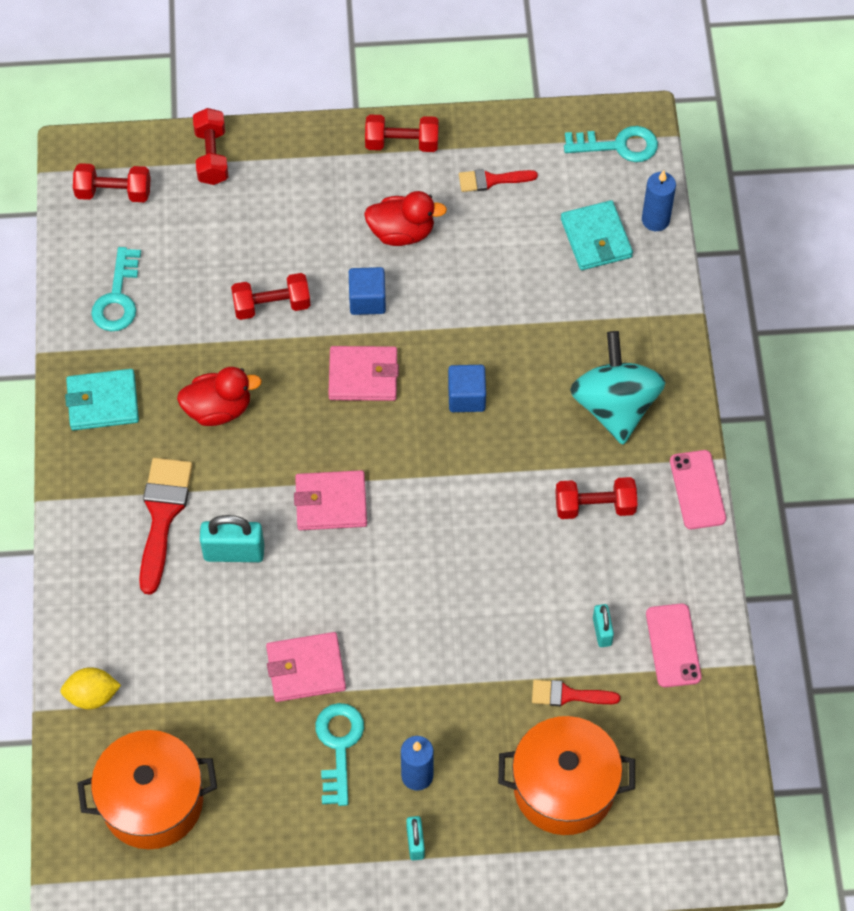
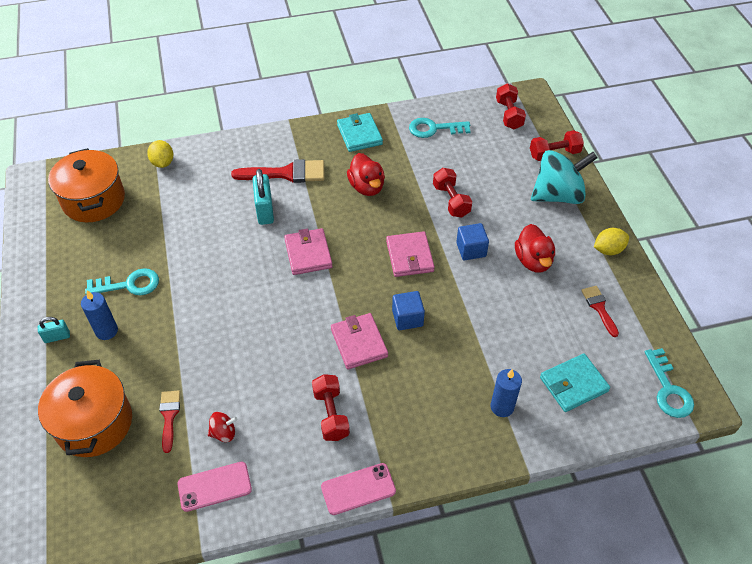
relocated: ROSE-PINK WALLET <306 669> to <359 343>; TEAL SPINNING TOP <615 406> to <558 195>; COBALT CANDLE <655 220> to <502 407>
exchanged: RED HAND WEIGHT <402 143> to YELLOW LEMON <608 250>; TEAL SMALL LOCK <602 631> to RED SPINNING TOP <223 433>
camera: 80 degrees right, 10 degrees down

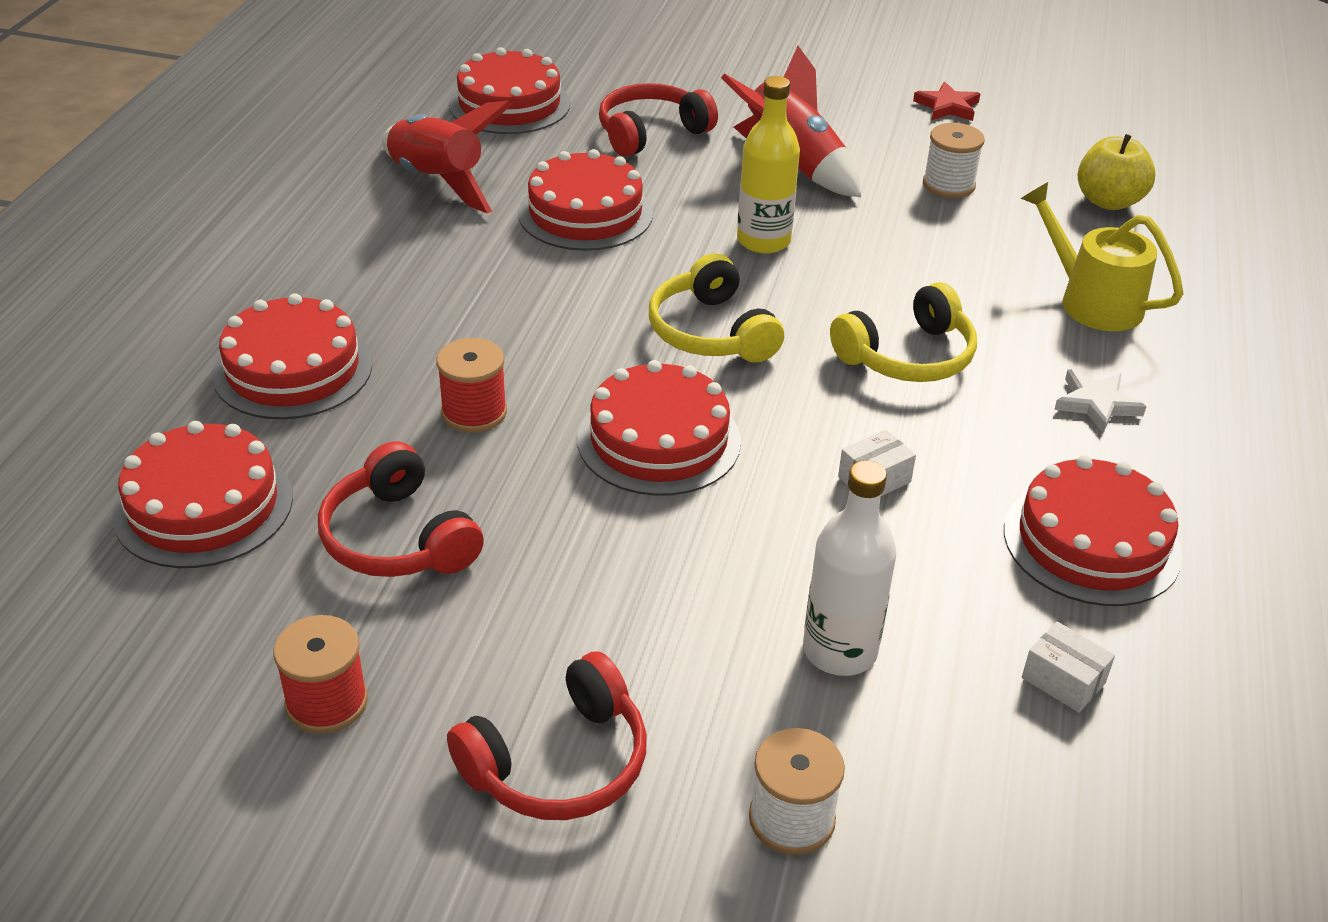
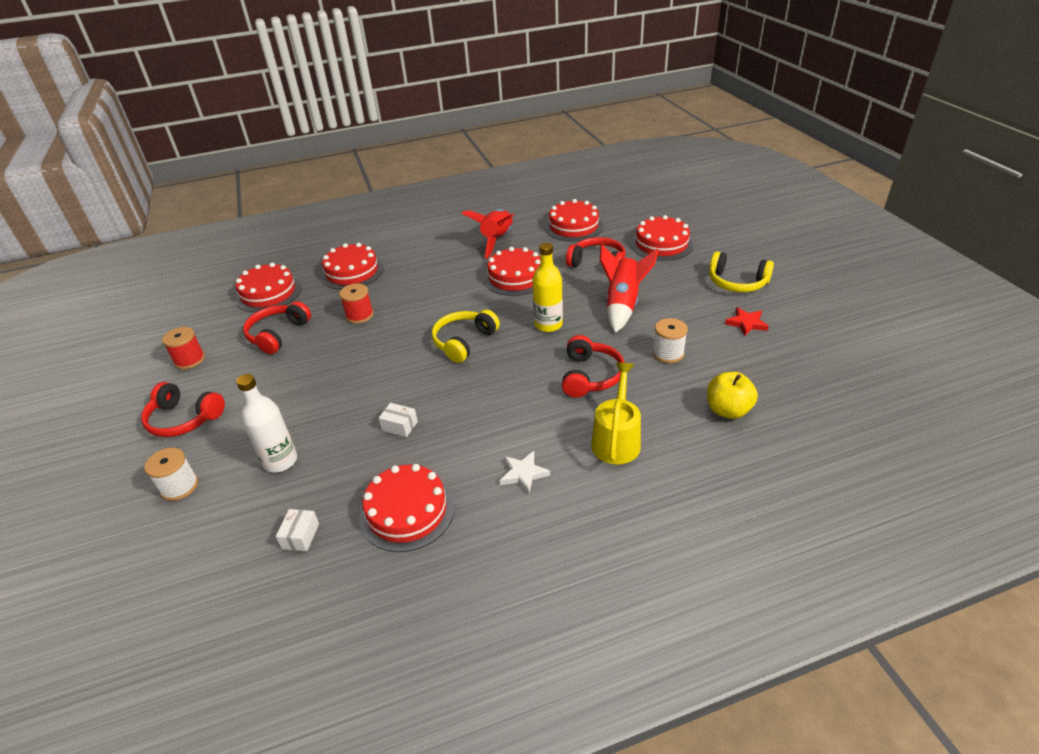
appeared: RED OVER-EAR HEADPHONES <590 376>
relocated: RED GATEAU <659 440> to <661 244>; YELLOW OVER-EAR HEADPHONES <907 356> to <737 282>
camera: 60 degrees right, 0 degrees up

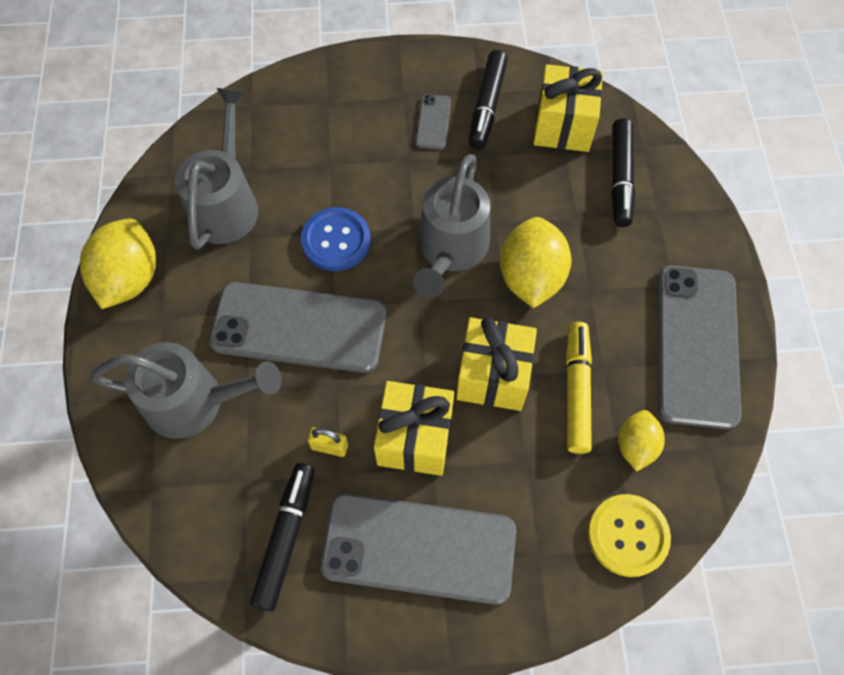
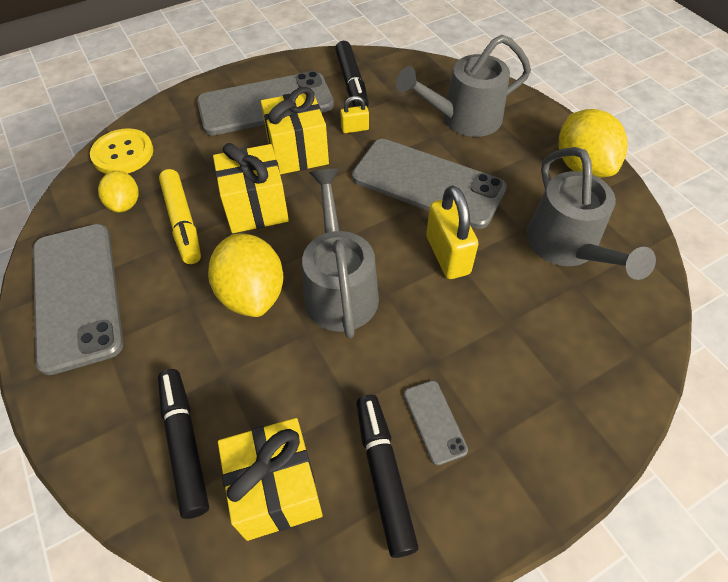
exchanged: COBALT SEWING BUTTON <336 240> to YELLOW SMALL LOCK <447 255>
spun: GRAY SMARTPHONE <299 328> = <428 183> 45 degrees clockwise
camera: 155 degrees right, 10 degrees down

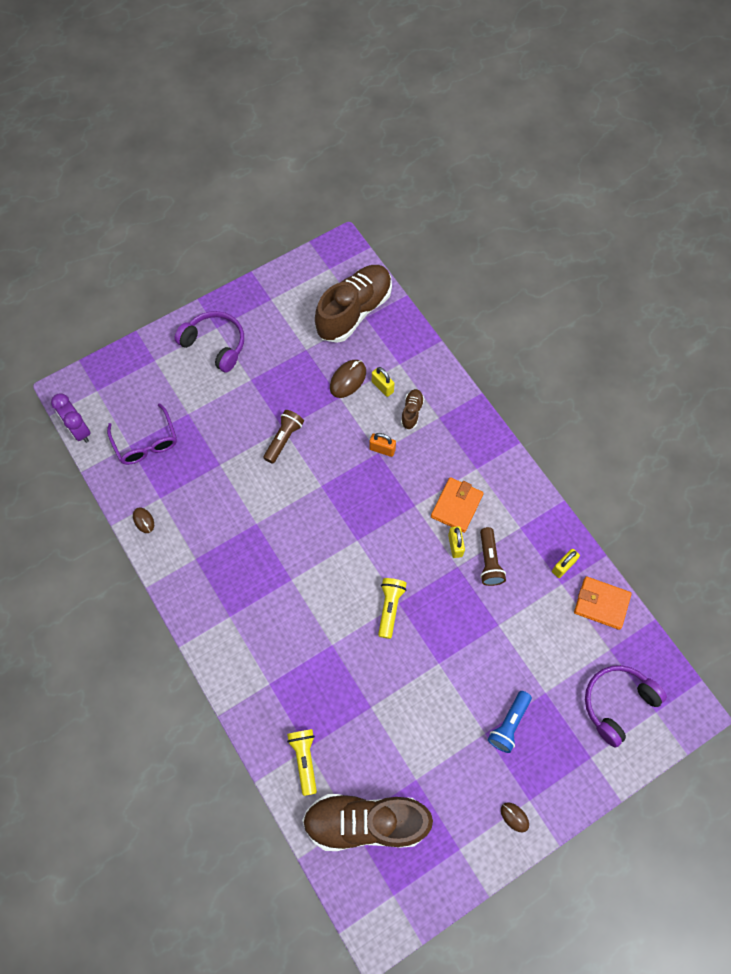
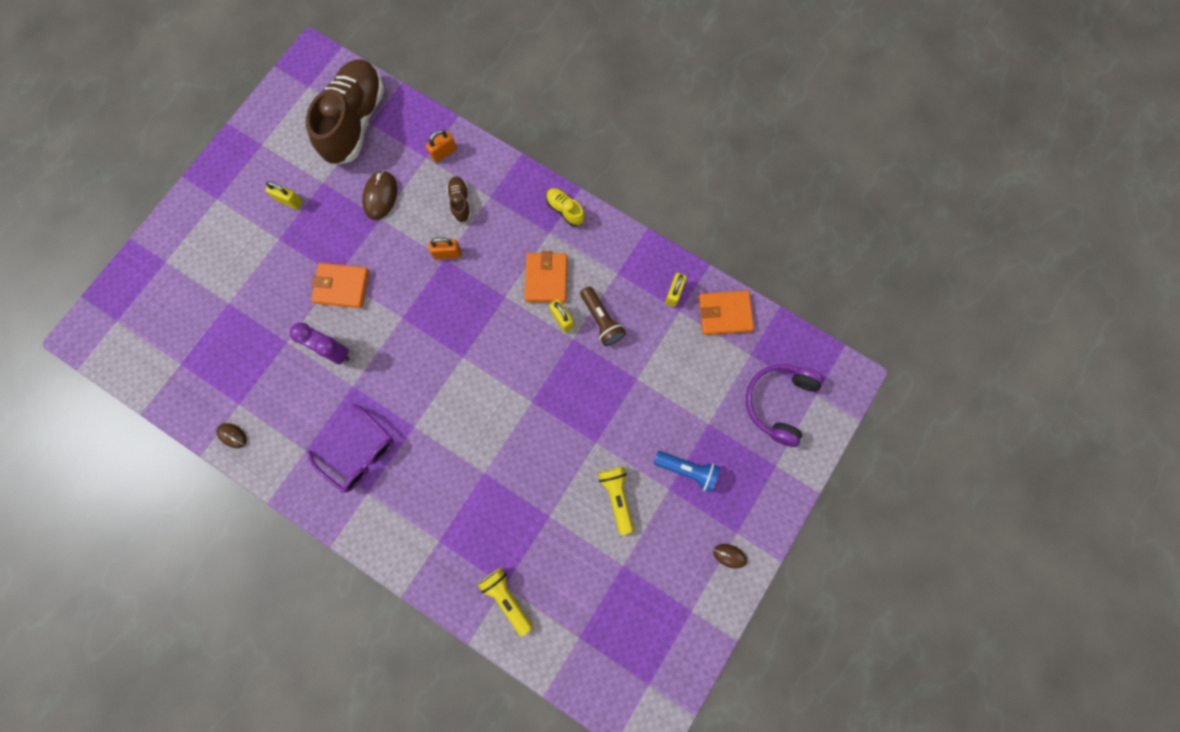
missing: PURPLE OVER-EAR HEADPHONES <215 344>; RUSSET LACE-UP SHOE <365 822>
appeared: ORANGE SMALL LOCK <444 153>; YELLOW LACE-UP SHOE <565 210>
relocated: PURPLE ALARM CLOCK <79 430> to <333 351>; PURPLE GLASSES <146 442> to <359 453>; YELLOW SMALL LOCK <382 387> to <289 201>; YELLOW TORCH <390 608> to <617 497>
exchanged: RUSSET TORCH <284 439> to ORANGE WALLET <341 286>
spun: COBALT TORCH <509 724> = <687 470> 75 degrees counterclockwise
camera: 25 degrees left, 10 degrees up

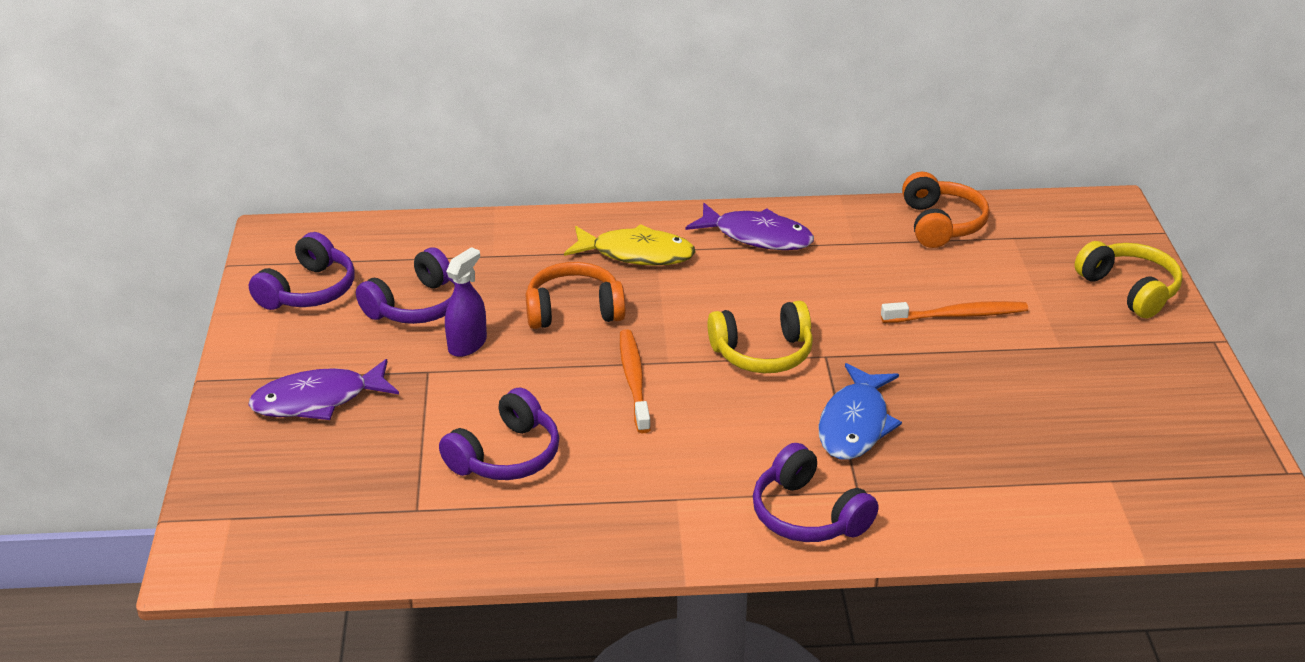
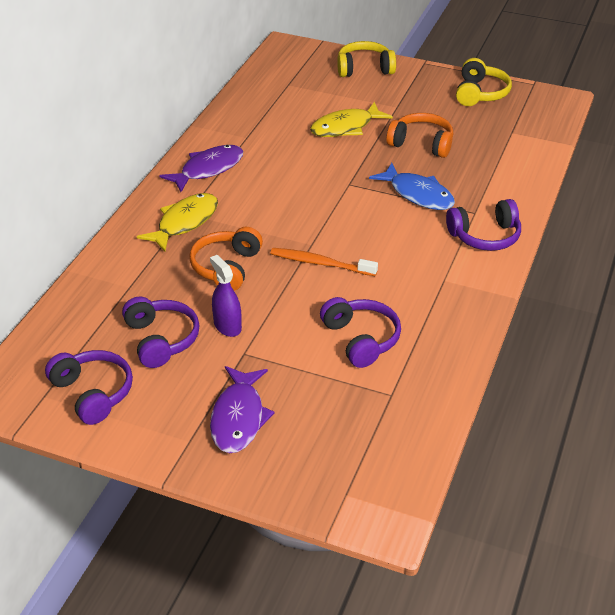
relocated: YELLOW OVER-EAR HEADPHONES <763 353> to <480 93>; ORANGE OVER-EAR HEADPHONES <941 224> to <421 143>
exchanged: ORANGE DENTAL BRUSH <957 315> to YELLOW FISH <345 127>
camera: 65 degrees left, 5 degrees up

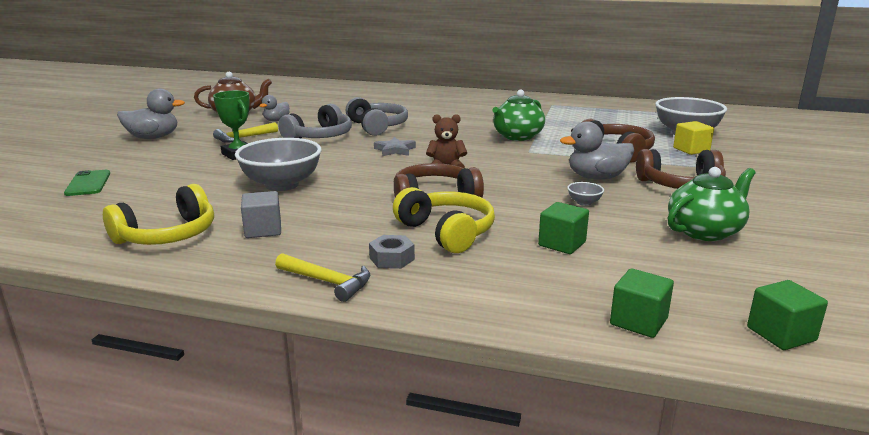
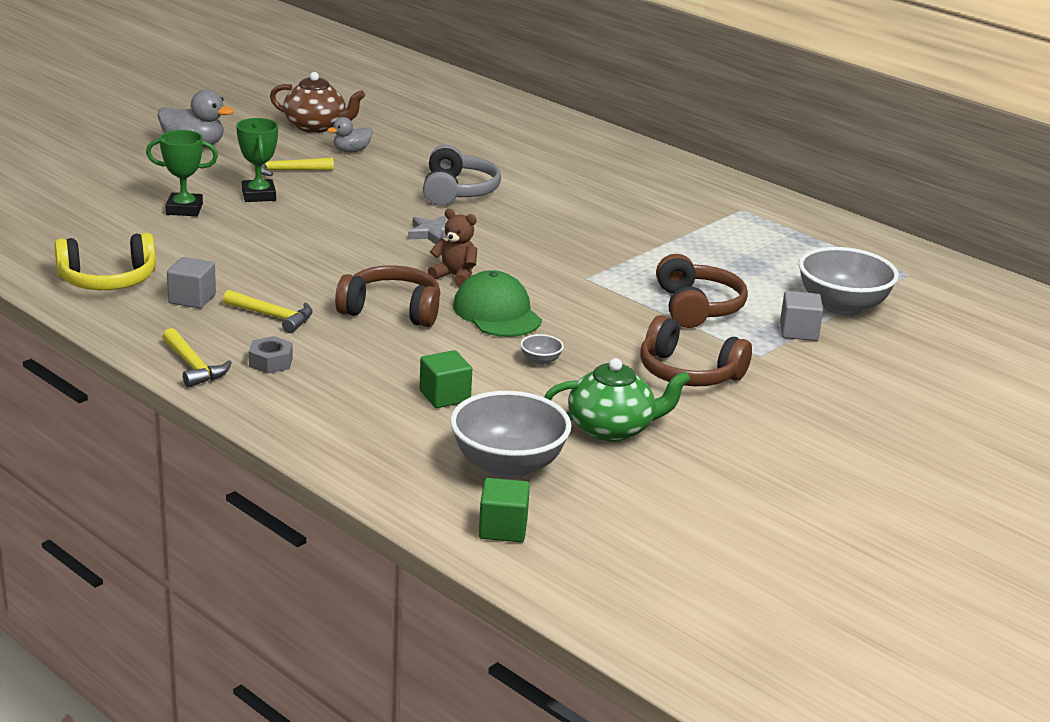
missing: LEAF-GREEN SMARTPHONE <88 183>; GRAY OVER-EAR HEADPHONES <320 137>; YELLOW OVER-EAR HEADPHONES <447 232>; LEAF-GREEN TEA POT <517 137>; GRAY DUCK <596 177>; LEAF-GREEN BLOCK <638 321>
appeared: LEAF-GREEN AWARD CUP <184 209>; YELLOW CLAW HAMMER <273 317>; LEAF-GREEN PEAKED CAP <497 313>
relocated: GRAY SERVING BOWL <282 185> to <508 465>
colour: YELLOW BLOCK <691 150> to GRAY BLOCK <798 332>
camera: 25 degrees right, 5 degrees up

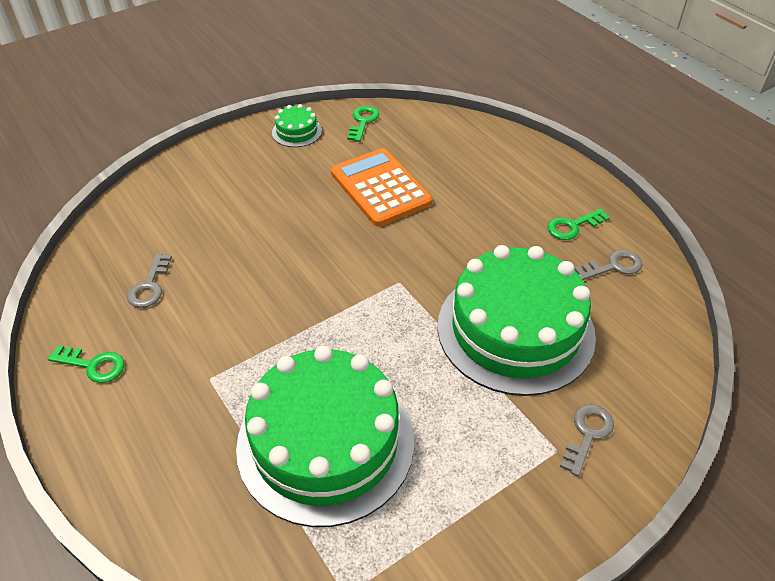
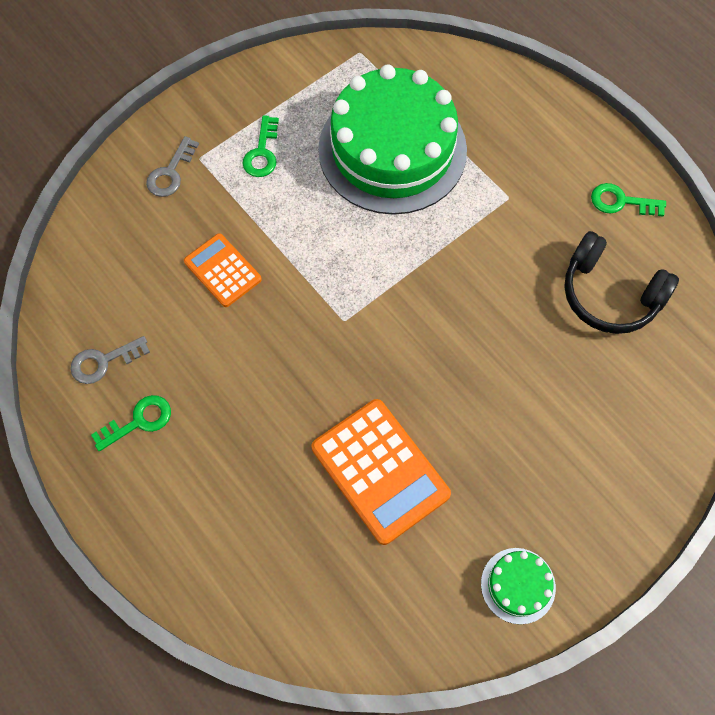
relocated: LEAF-GREEN DOOR KEY <363 122> to <262 152>
exchanged: GRAY DOOR KEY <149 286> to BLACK OVER-EAR HEADPHONES <609 294>; LEAF-GREEN GATEAU <515 330> to ORANGE ADDING MACHINE <223 270>
camera: 175 degrees right, 20 degrees up

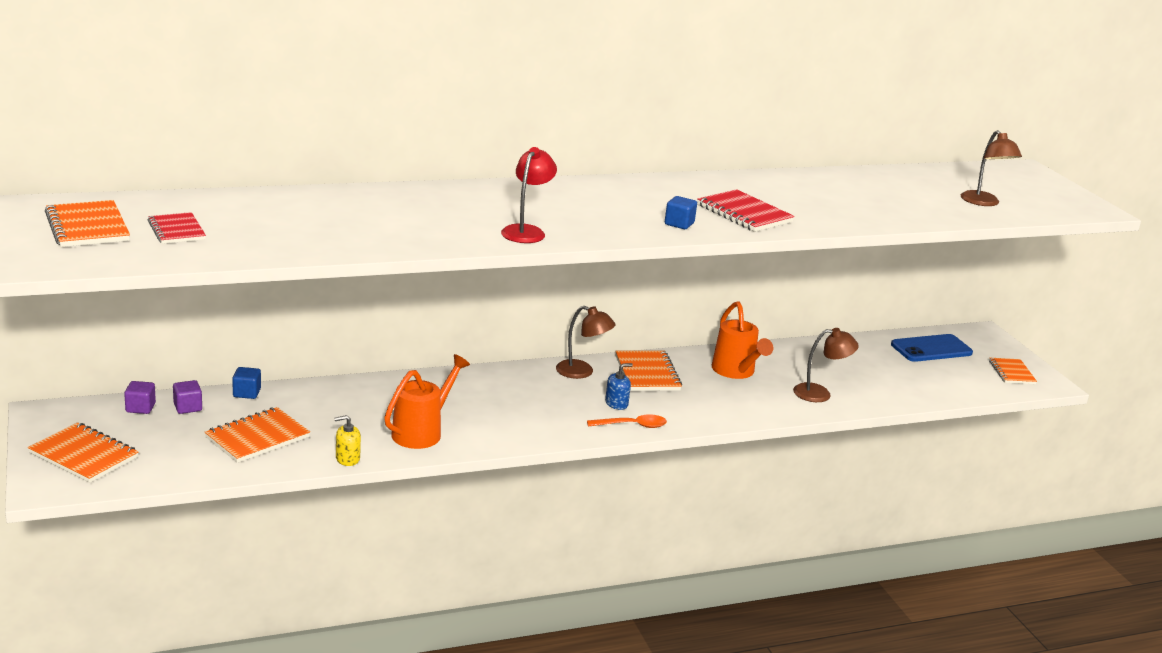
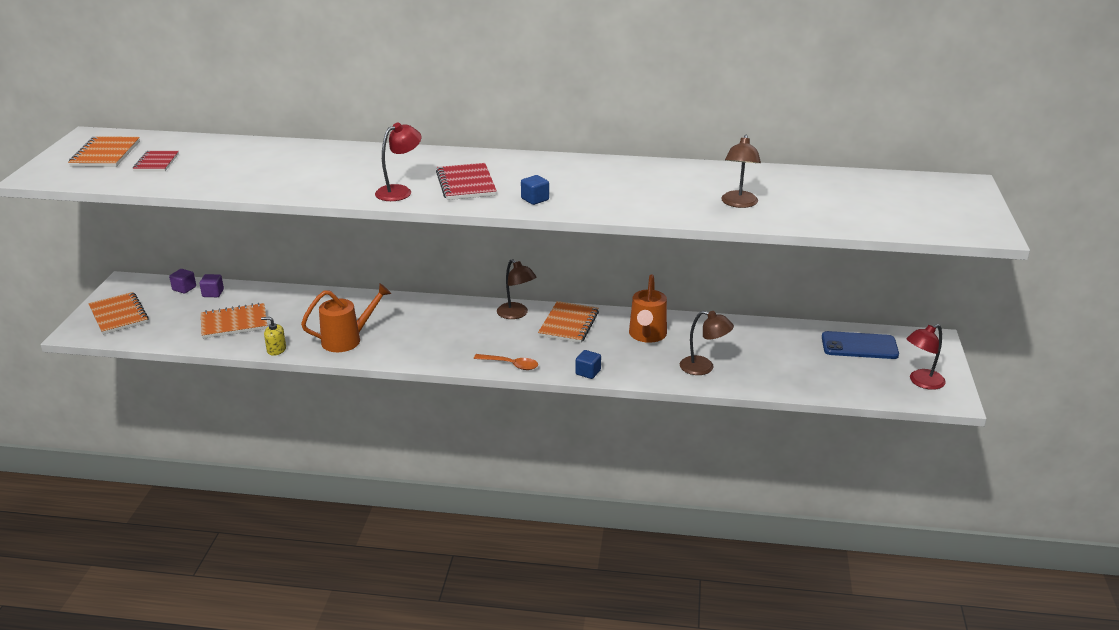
missing: COBALT SOAP PUMP <616 404>
relocated: COBALT BLOCK <247 393> to <588 372>; RED NOTEPAD <744 213> to <466 184>; RUSSET DESK LAMP <984 202> to <738 203>
exchanged: ORANGE NOTEPAD <1011 372> to RED DESK LAMP <921 382>
camera: 30 degrees right, 5 degrees up

